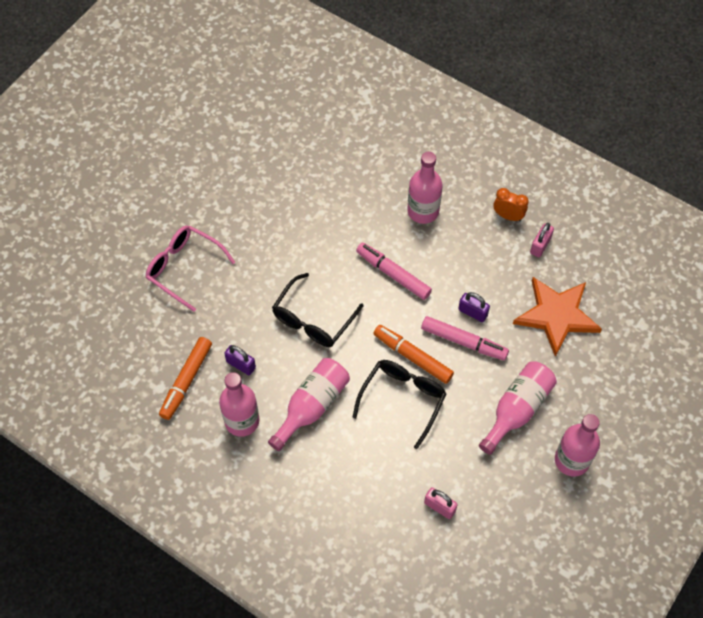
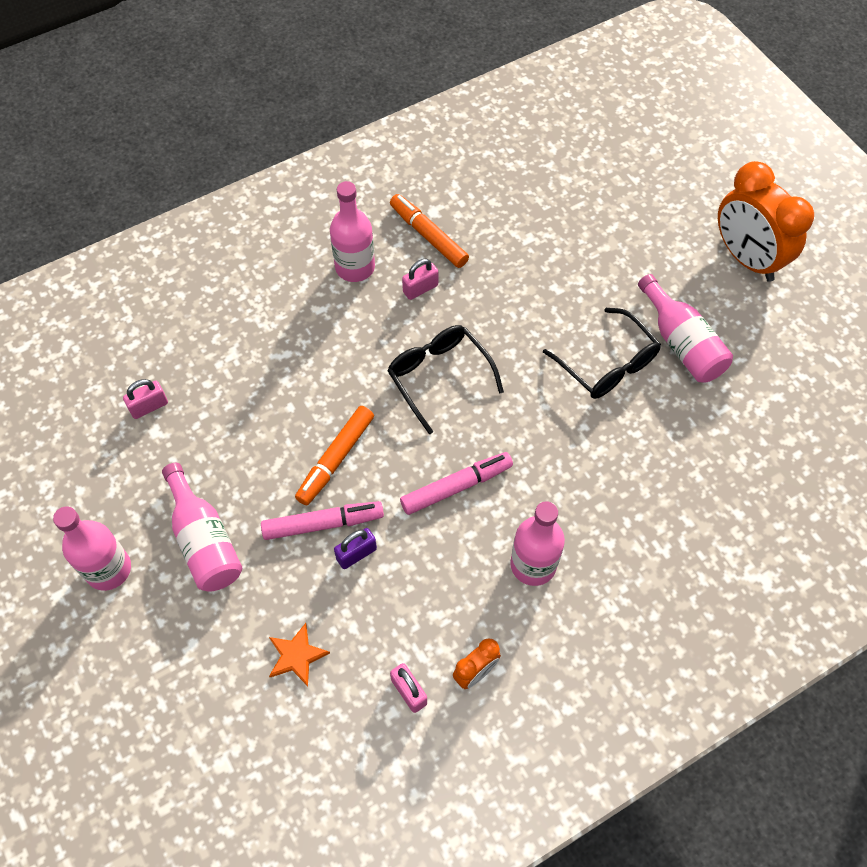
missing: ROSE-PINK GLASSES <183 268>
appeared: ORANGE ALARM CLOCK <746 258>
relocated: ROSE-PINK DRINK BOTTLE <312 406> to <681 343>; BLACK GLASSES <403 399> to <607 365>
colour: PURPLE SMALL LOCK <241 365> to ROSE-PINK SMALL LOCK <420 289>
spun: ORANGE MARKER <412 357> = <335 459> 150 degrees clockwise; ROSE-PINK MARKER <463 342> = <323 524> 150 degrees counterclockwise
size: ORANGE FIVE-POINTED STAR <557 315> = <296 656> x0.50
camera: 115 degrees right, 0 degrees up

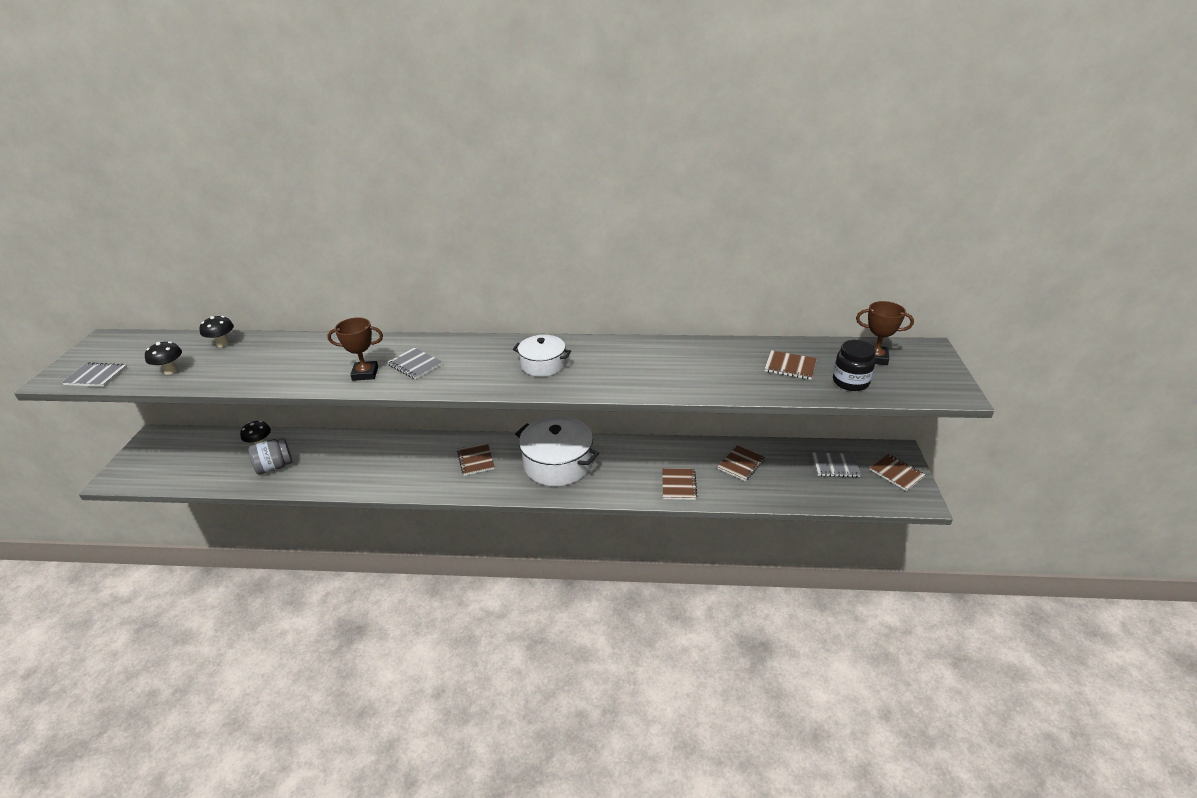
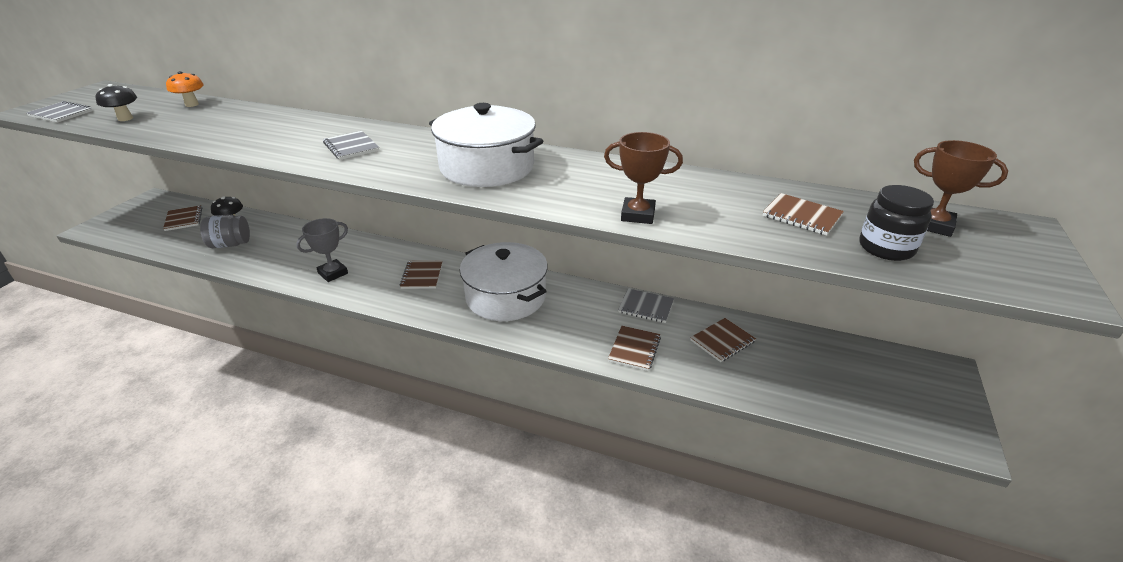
appeared: GRAY AWARD CUP <333 273>
relocated: RUSSET AWARD CUP <365 373> to <638 215>; GRAY NOTEPAD <835 466> to <646 307>; RUSSET NOTEPAD <896 473> to <184 219>
colour: BLACK TOADSTOOL <222 344> to ORANGE TOADSTOOL <192 104>
size: PURE WHITE POT <543 365> = <487 167> x1.72
camera: 15 degrees right, 0 degrees up

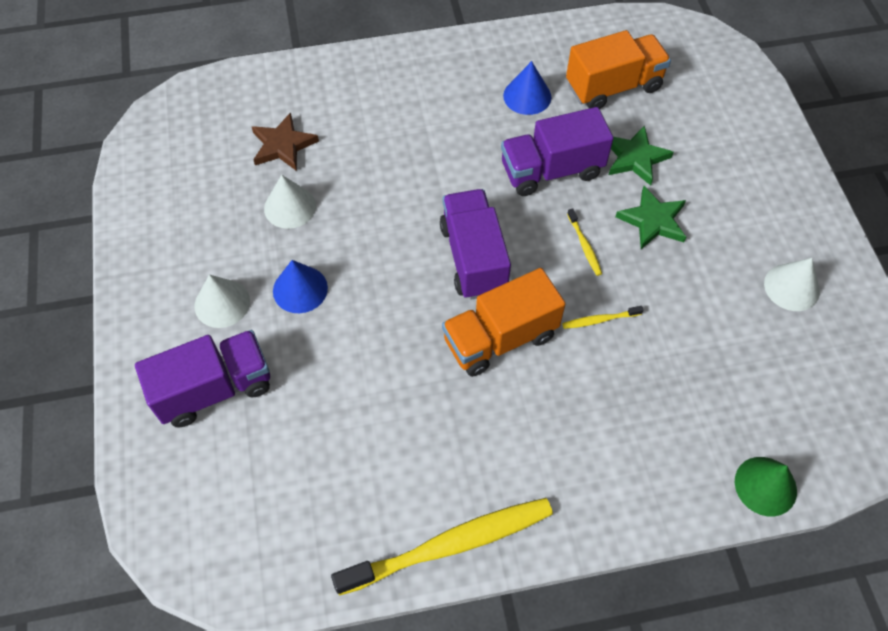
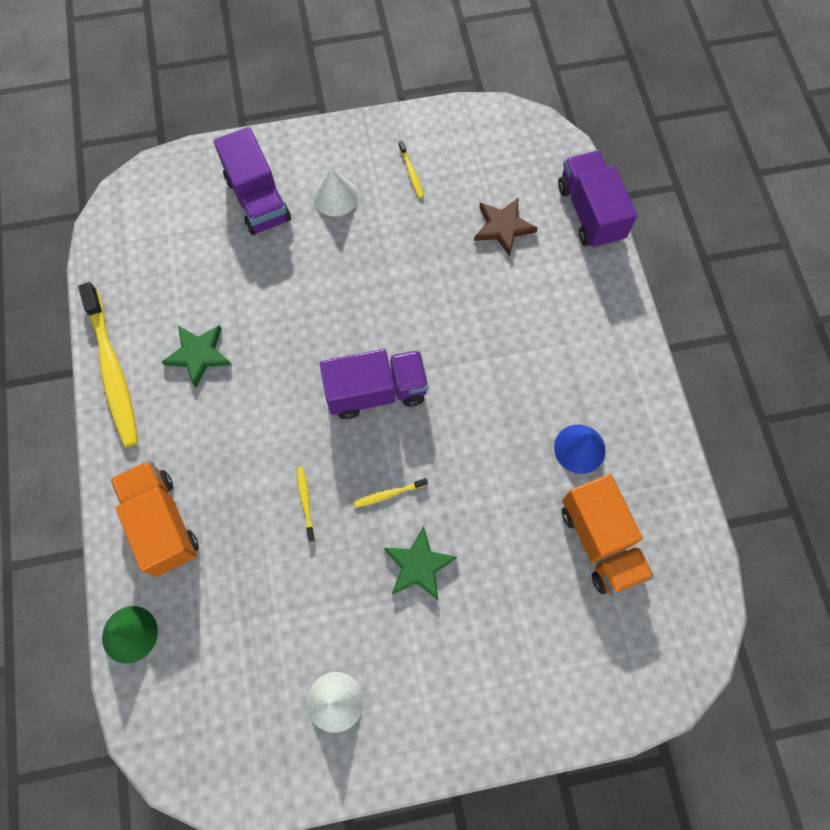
missing: PURE WHITE CONE SHAPE <290 207>; COBALT CONE SHAPE <300 289>
appeared: YELLOW DENTAL BRUSH <411 173>
relocated: ORANGE LORRY <500 338> to <162 523>; PURPLE LORRY <551 170> to <590 213>; LEAF-GREEN FIVE-POINTED STAR <635 158> to <198 355>
camera: 90 degrees right, 10 degrees up

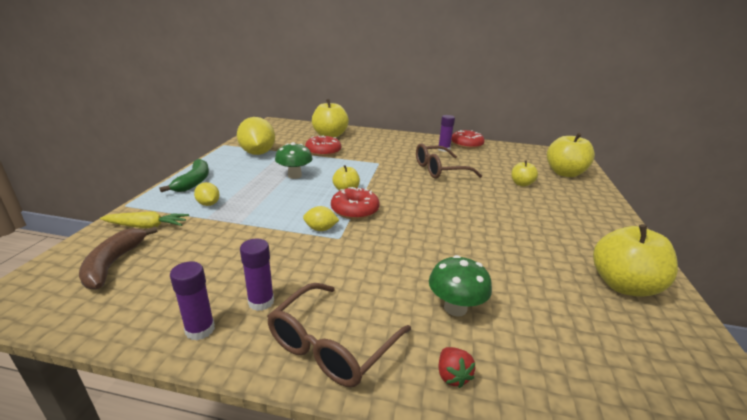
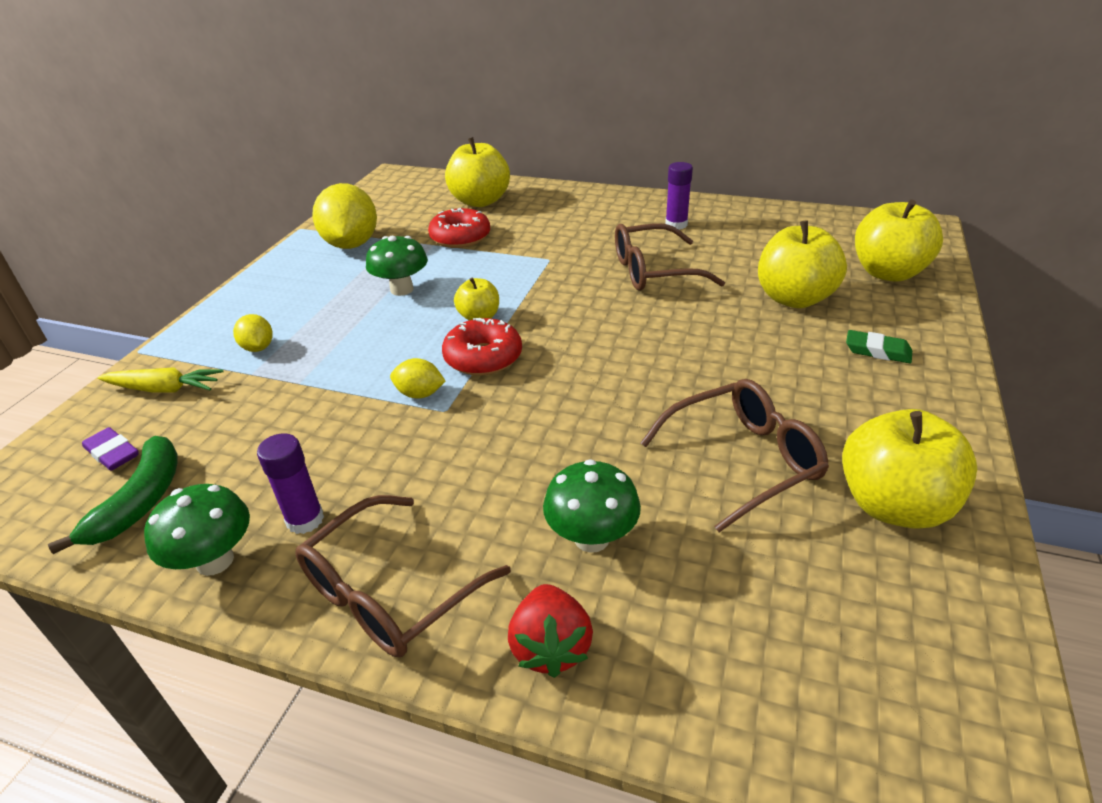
missing: RED DONUT <466 144>
appeared: RUSSET GLASSES <743 460>; LEAF-GREEN GUM ERASER <877 351>
relocated: LEAF-GREEN BANANA <194 182> to <141 501>
exchanged: RUSSET BANANA <113 264> to PURPLE GUM ERASER <113 453>; PURPLE GLUE STICK <200 329> to LEAF-GREEN TOADSTOOL <215 561>
size: RED BERRY <452 376> = <550 647> x1.53; YELLOW APPLE <521 184> = <794 298> x1.83
camera: 10 degrees right, 10 degrees up

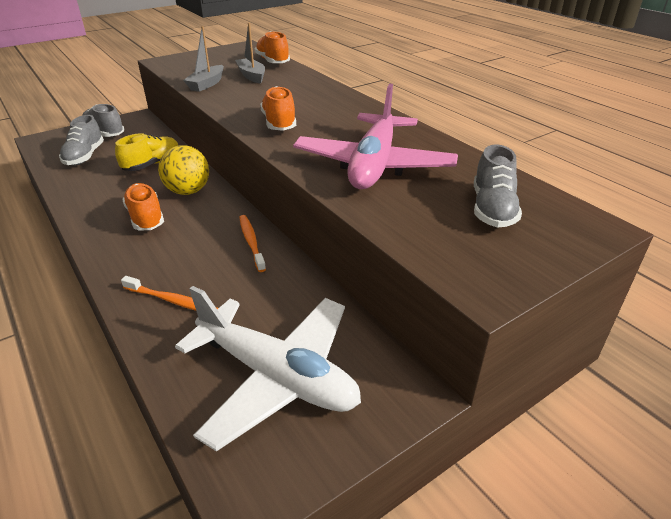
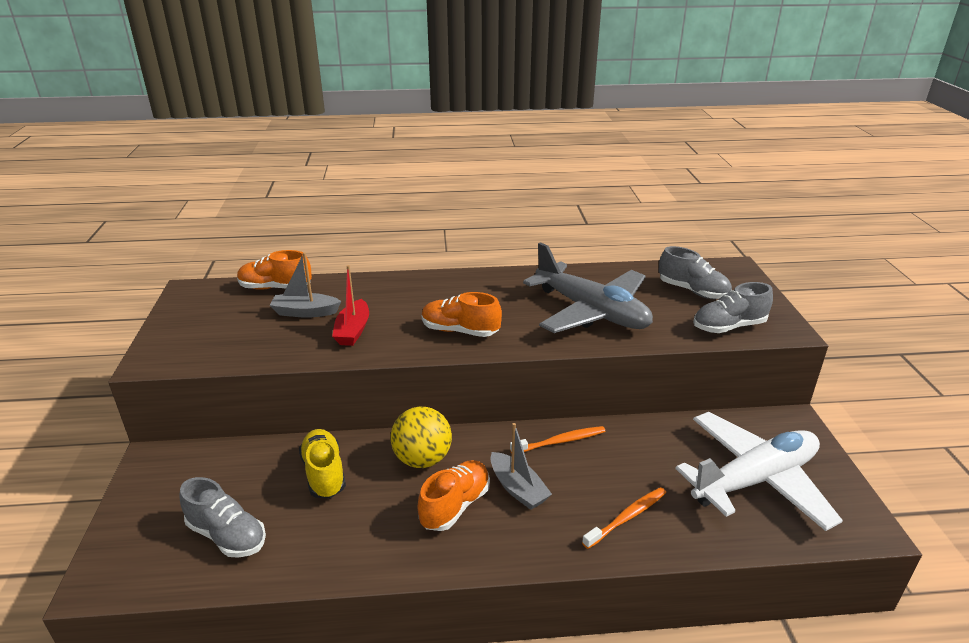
appeared: RED SAILBOAT <353 331>
relocated: GRAY LACE-UP SHOE <104 133> to <729 327>; GRAY SAILBOAT <206 84> to <518 488>
colour: ROSE-PINK PLANE <374 165> to GRAY PLANE <591 311>
spun: ORANGE LACE-UP SHOE <146 218> = <455 506> 120 degrees clockwise; ORANGE DENTAL BRUSH <251 242> = <560 441> 150 degrees clockwise
camera: 60 degrees left, 5 degrees down

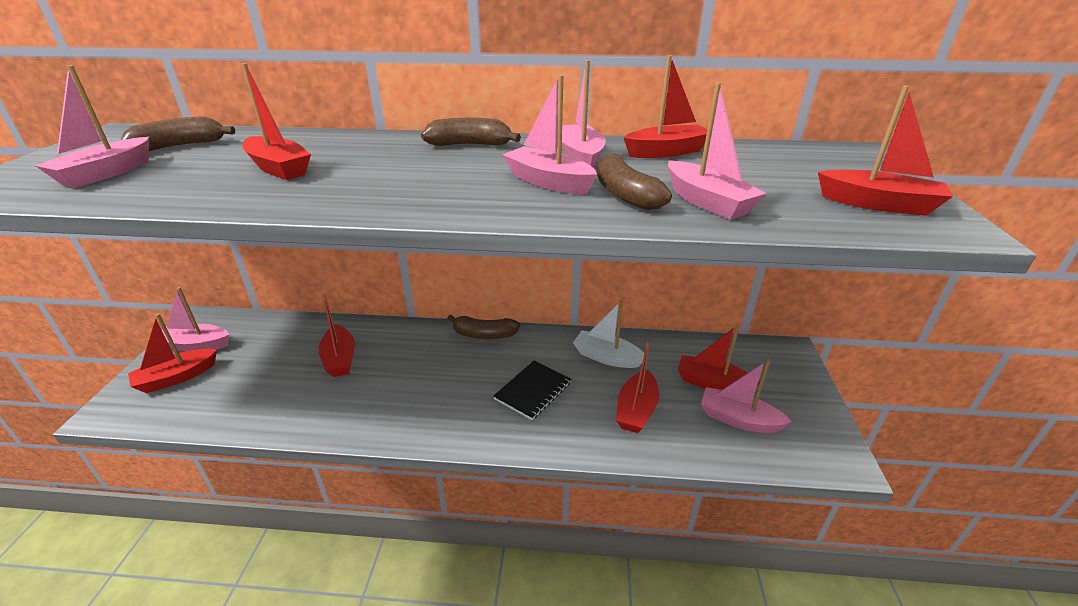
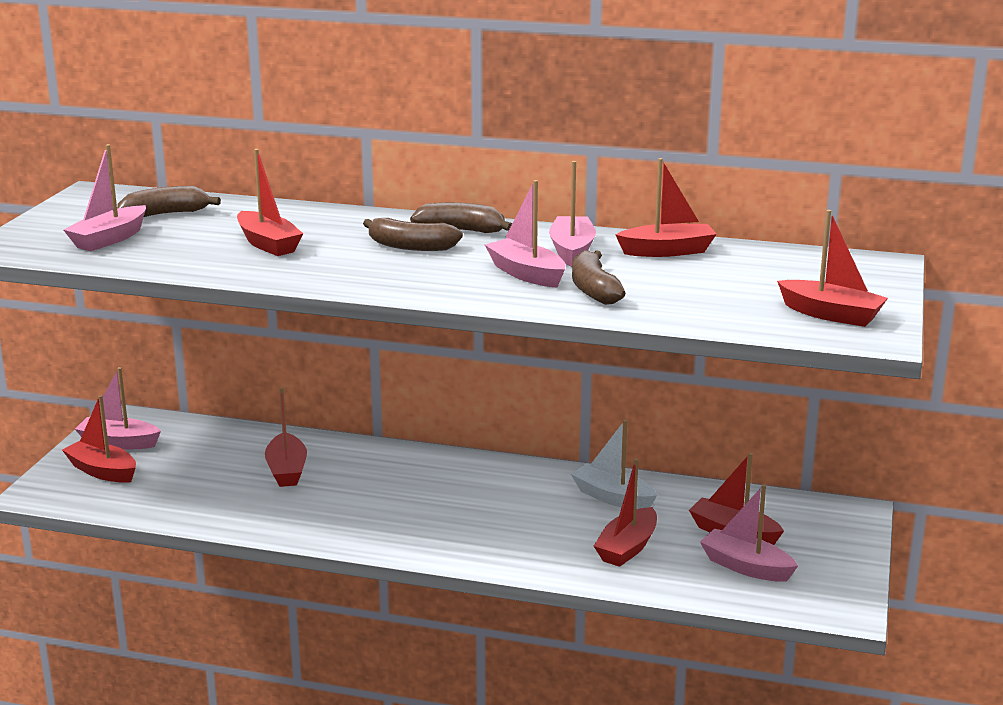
missing: BLACK NOTEPAD <533 391>; ROSE-PINK SAILBOAT <707 202>
relocated: RUSSET BANANA <484 335> to <411 246>
spun: RED SAILBOAT <177 377> = <102 471> 60 degrees clockwise
camera: 10 degrees right, 10 degrees down

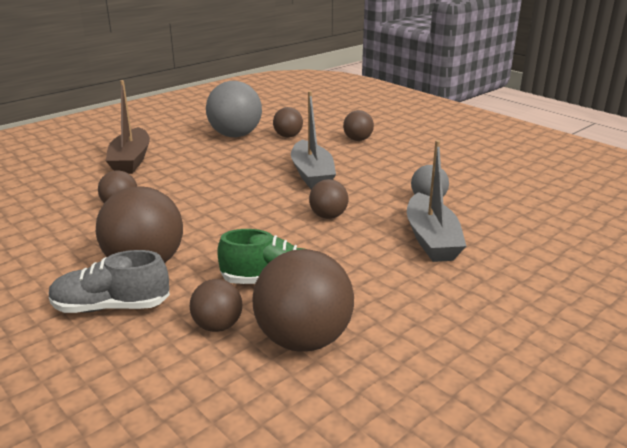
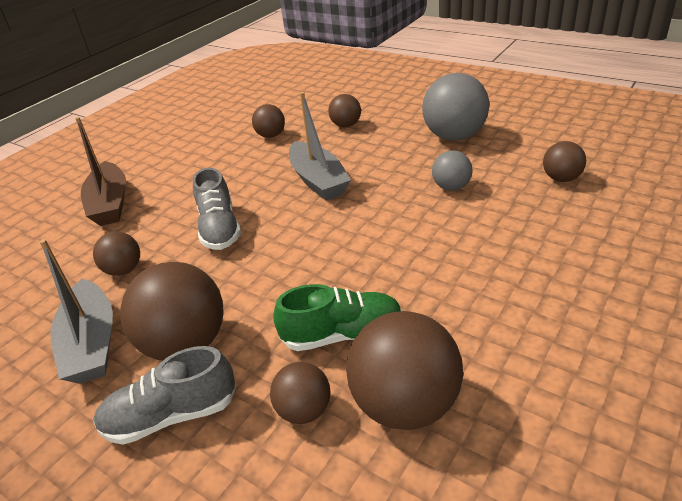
appeared: GRAY LACE-UP SHOE <219 229>
relocated: GRAY SPHERE <235 135> to <454 136>; RUSSET SPHERE <328 216> to <561 178>; GRAY SAILBOAT <431 239> to <91 343>
camera: 10 degrees left, 10 degrees up

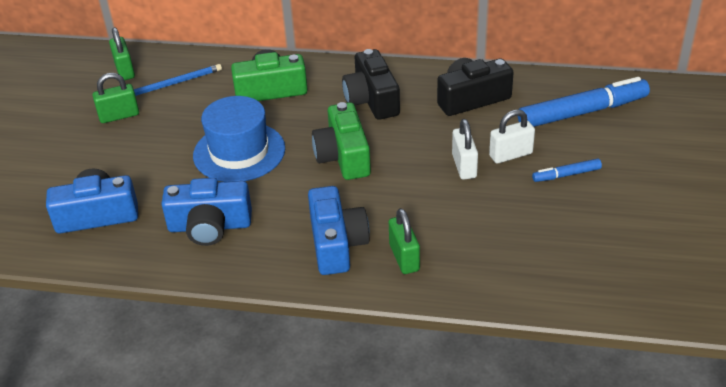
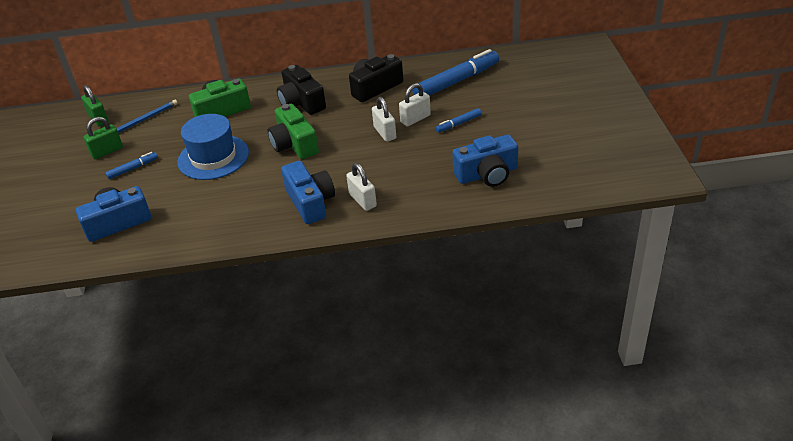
appeared: COBALT MARKER <133 168>
relocated: COBALT COMPACT CAMERA <210 226> to <487 174>
colour: LEAF-GREEN SMALL LOCK <404 257> to PURE WHITE SMALL LOCK <362 200>
camera: 15 degrees left, 0 degrees up

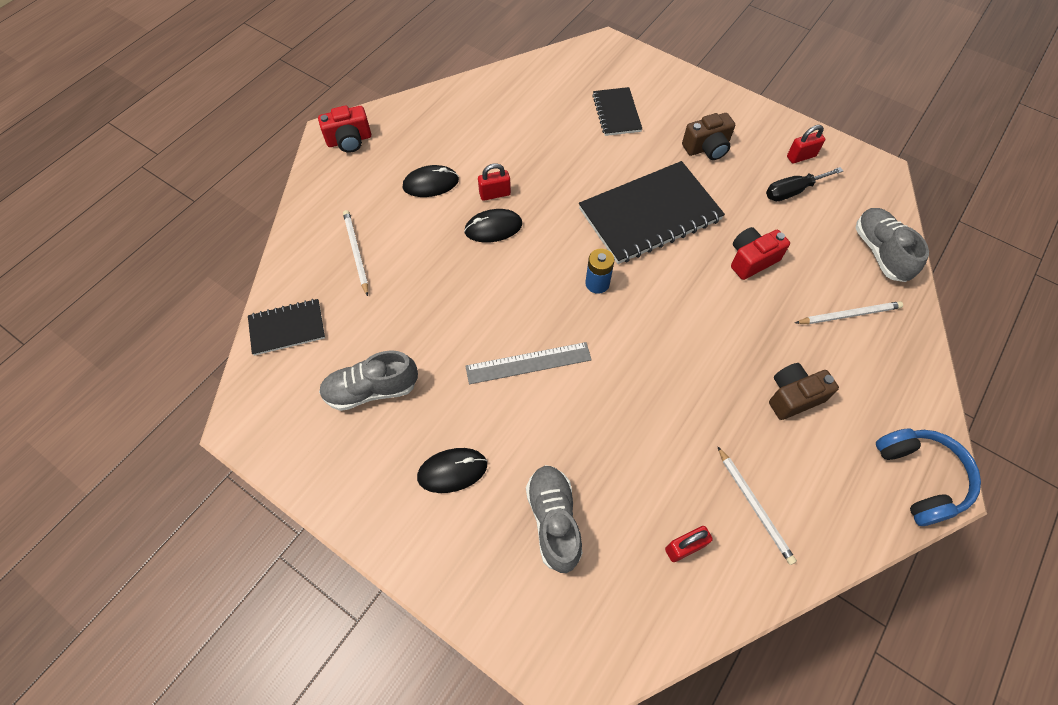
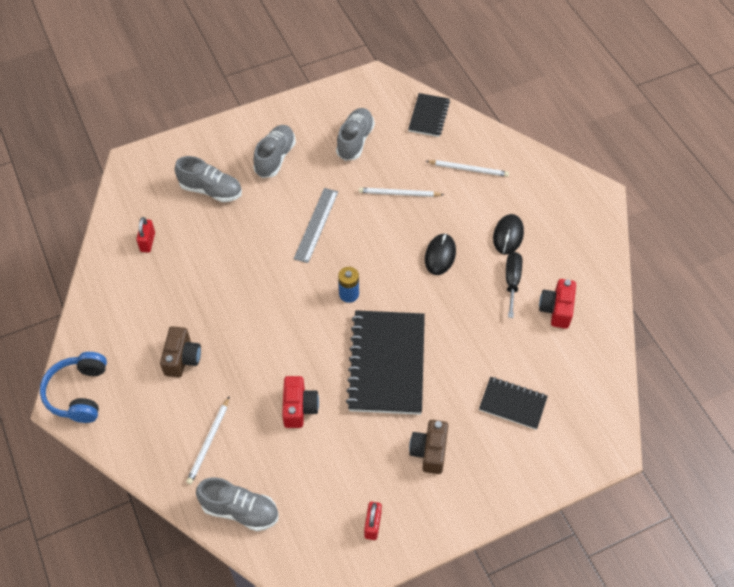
missing: RED SMALL LOCK <495 194>
relocated: RED COMPACT CAMERA <349 140> to <556 309>; PURE WHITE PENCIL <754 506> to <399 194>; BLACK SCREWDRIVER <792 191> to <512 281>
exchanged: BLACK MOUSE <452 471> to GRAY LACE-UP SHOE <275 158>
spun: COBALT OVER-EAR HEADPHONES <919 478> = <79 393> 75 degrees clockwise
camera: 120 degrees right, 5 degrees down

